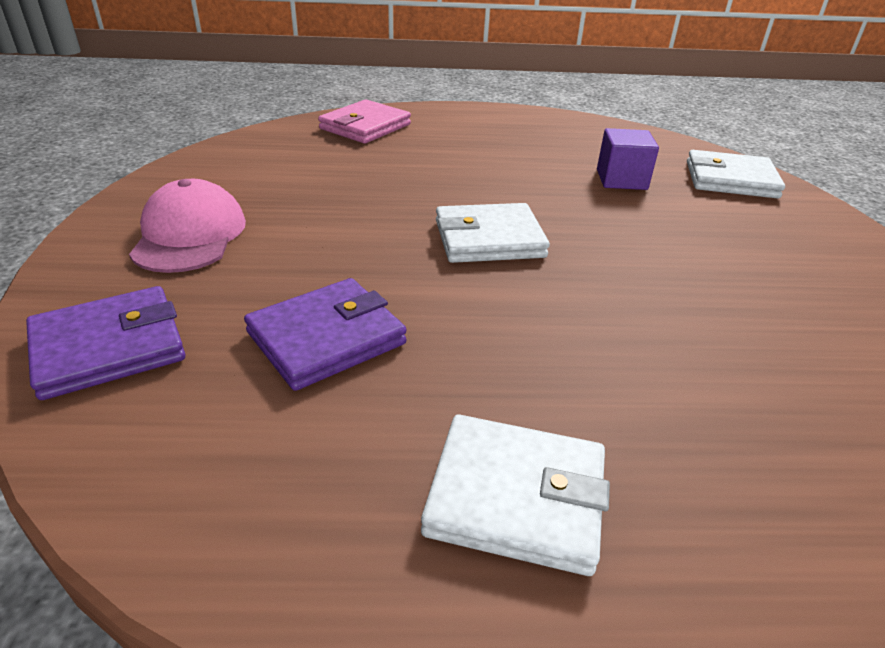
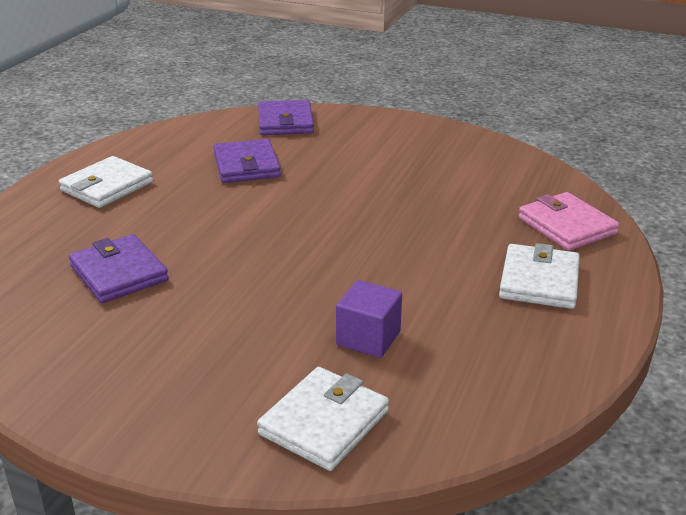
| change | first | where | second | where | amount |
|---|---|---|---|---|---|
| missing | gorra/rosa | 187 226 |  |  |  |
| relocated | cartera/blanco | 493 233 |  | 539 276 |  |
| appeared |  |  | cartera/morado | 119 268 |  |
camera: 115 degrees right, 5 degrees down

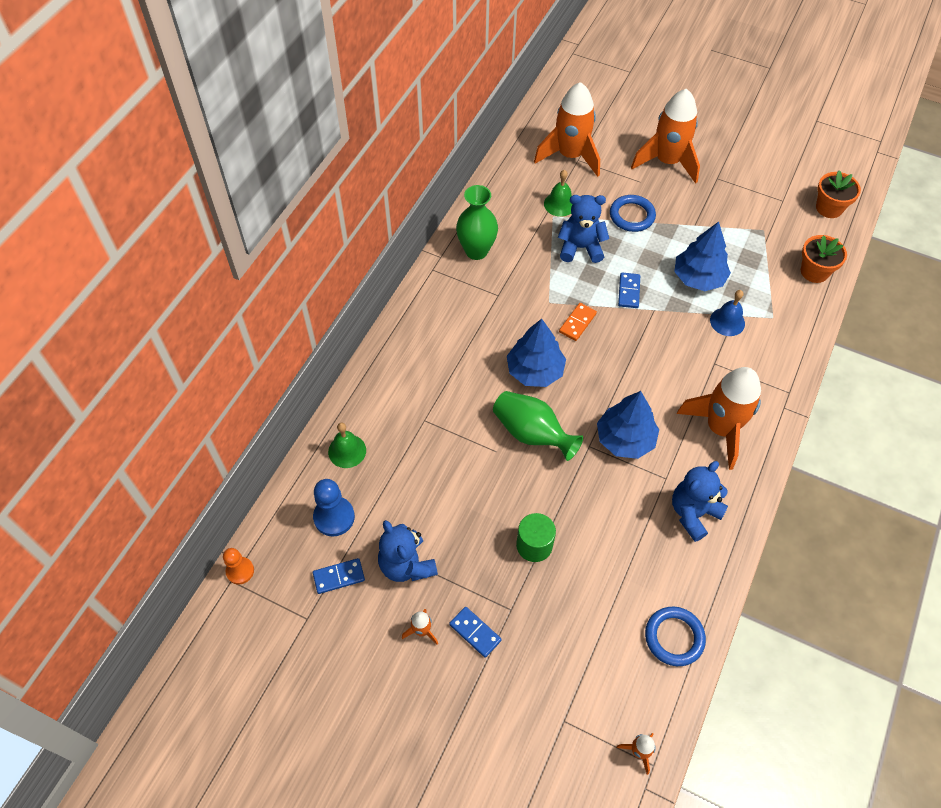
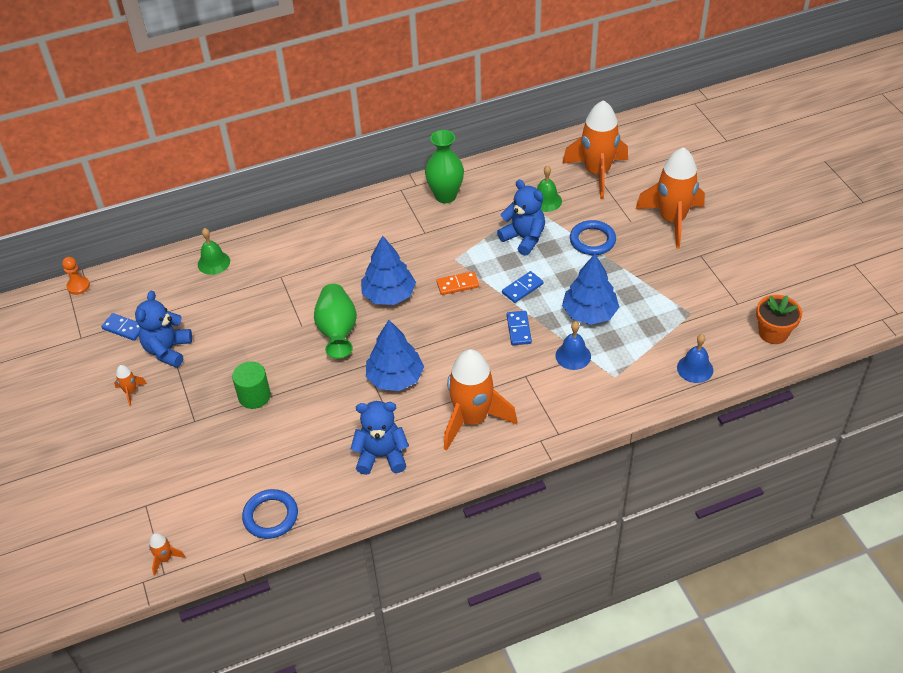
| change | first | where | second | where | amount |
|---|---|---|---|---|---|
| missing | peón/azul | 334 507 |  |  |  |
| relocated | ficha de dominó/azul | 475 632 |  | 519 328 |  |
| exchanged | maceta/naranja | 824 259 | campana/azul | 695 358 |  |
camera: 45 degrees right, 10 degrees down

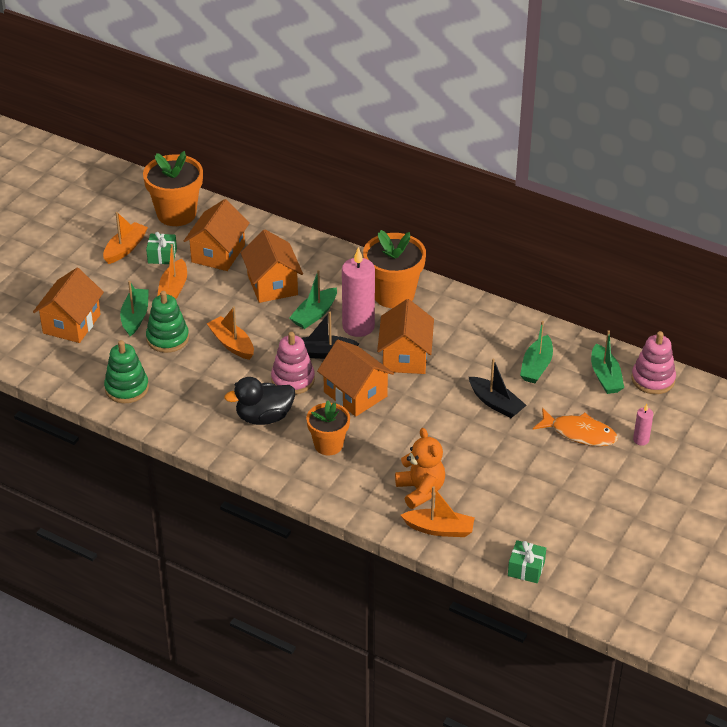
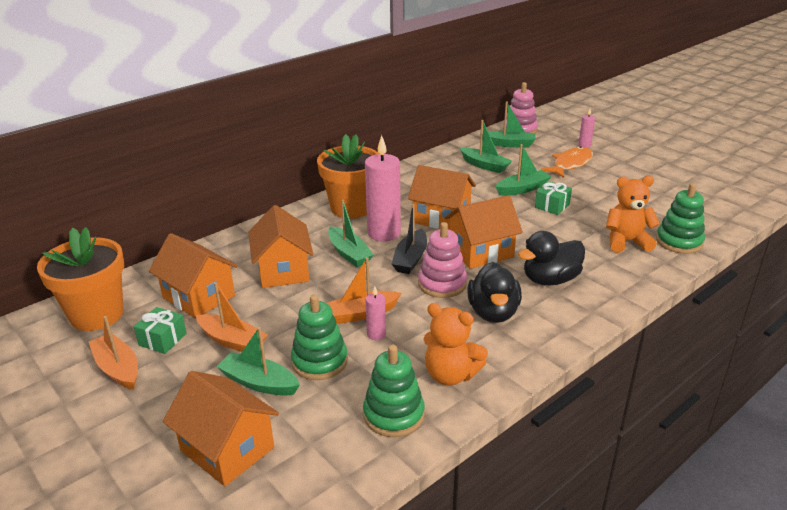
| change | first | where | second | where | amount |
|---|---|---|---|---|---|
| spun | casa/naranja | 272 266 |  | 281 246 | 75 degrees clockwise |
| exchanged | maceta/naranja | 328 428 | pato/negro | 551 258 |  |
| exchanged | barco/naranja | 438 511 | juguete apilable/verde | 680 218 |  |
| colour | barco/negro | 497 388 | barco/verde | 523 170 |  |
| relocated | regalo/verde | 527 561 |  | 553 198 |  |
| appeared |  |  | vela/rosa | 375 313 |  |
| appeared |  |  | osito/naranja | 456 344 |  |
camera: 70 degrees left, 10 degrees down

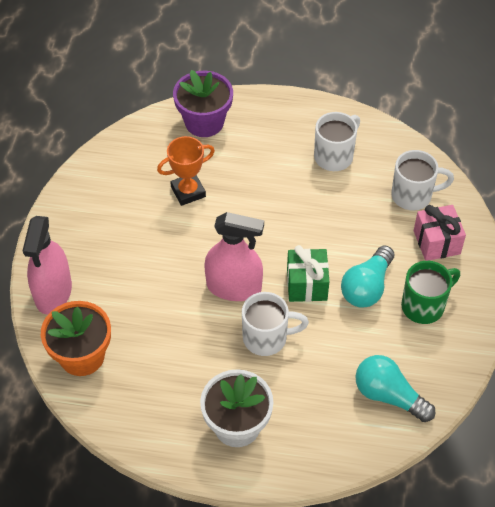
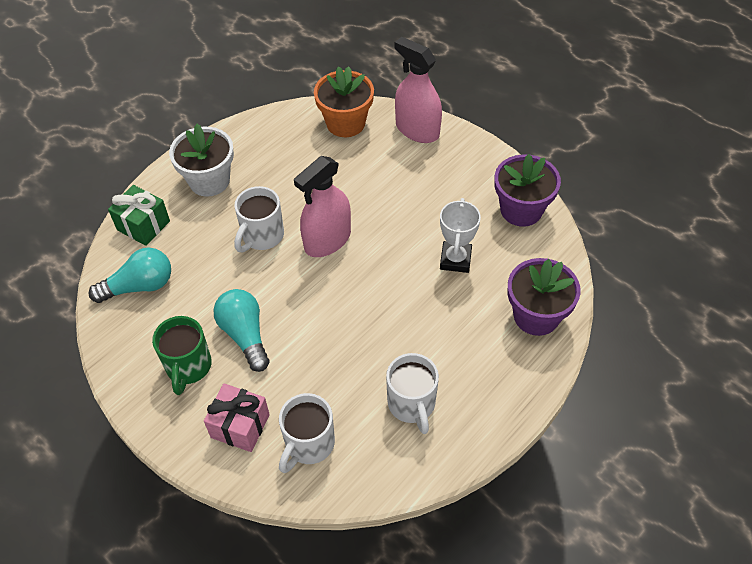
| change | first | where | second | where | amount |
|---|---|---|---|---|---|
| colour | trofeo/naranja | 186 171 | trofeo/blanco | 460 235 |  |
| relocated | regalo/verde | 308 273 |  | 139 215 |  |
| appeared |  |  | maceta/morado | 528 190 |  |
camera: 125 degrees right, 0 degrees up

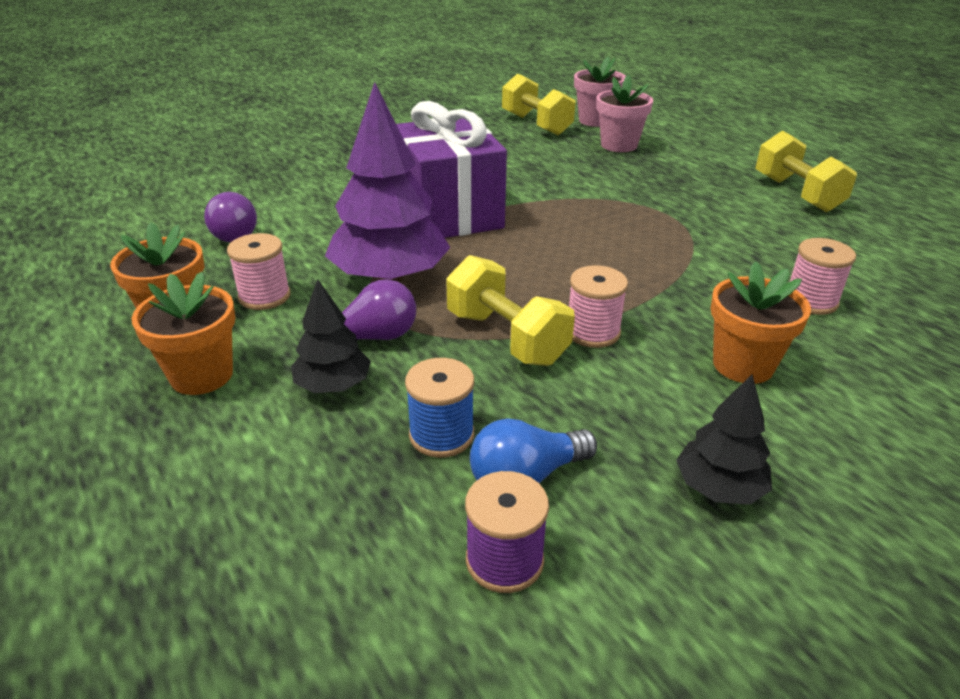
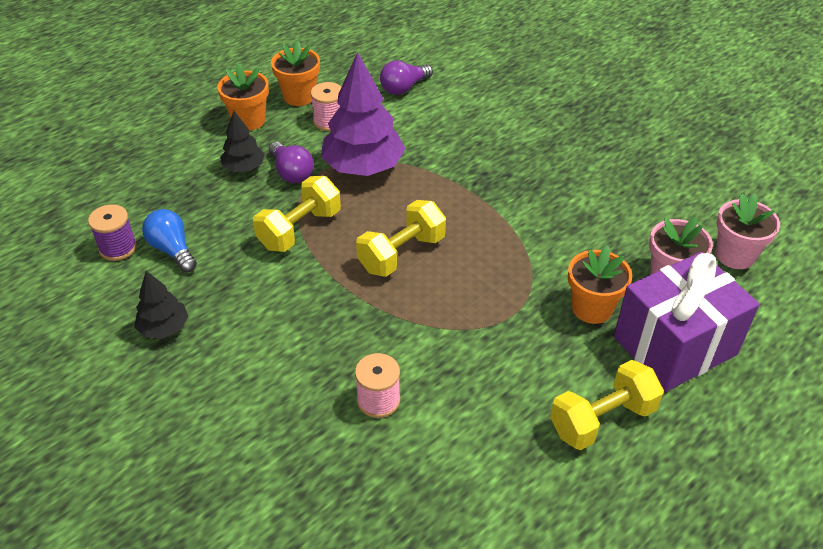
| change | first | where | second | where | amount |
|---|---|---|---|---|---|
| relocated | regalo/morado | 451 169 |  | 687 322 |  |
| missing | carrete/azul | 439 408 |  |  |  |
| relocated | mancuerna/amarillo | 538 104 |  | 401 238 |  |
| missing | carrete/rosa | 598 306 |  |  |  |
| relocated | maceta/naranja | 761 322 |  | 600 284 |  |
camera: 80 degrees right, 10 degrees up

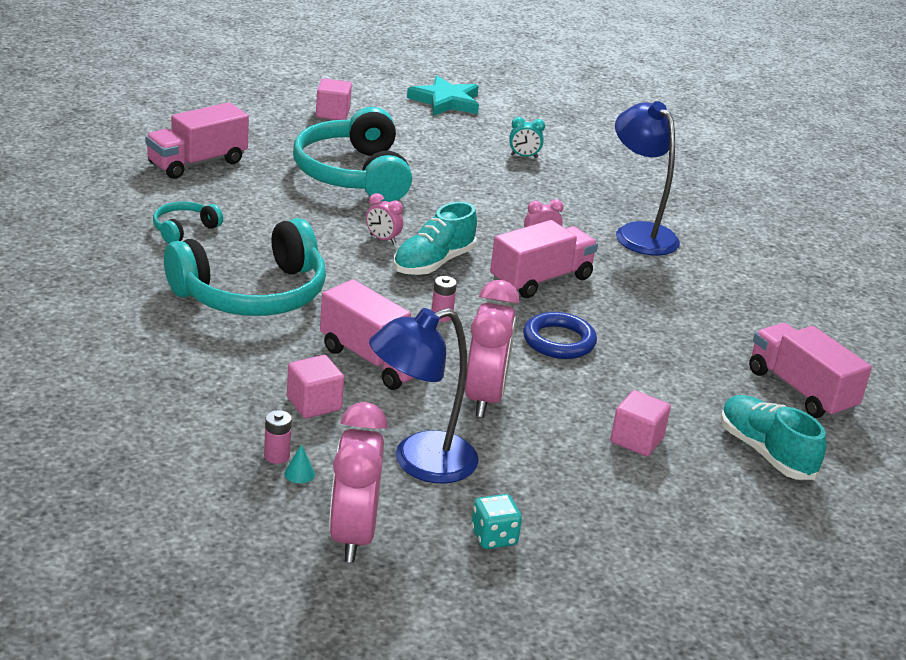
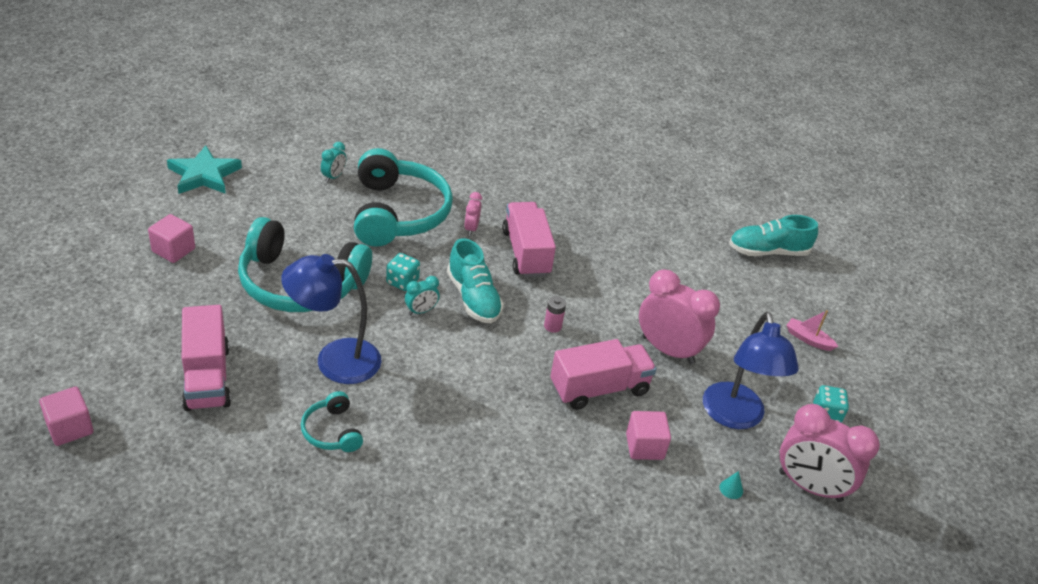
| change | first | where | second | where | amount |
|---|---|---|---|---|---|
| relocated | auriculares/turquesa | 245 267 |  | 403 197 |  |
| missing | pila/rosa | 278 437 |  |  |  |
| colour | despertador/rosa | 384 218 | despertador/turquesa | 422 295 |  |
| missing | anillo/azul | 560 335 |  |  |  |
| relocated | cubo/rosa | 640 423 |  | 66 416 |  |
| relocated | lámpara/azul | 647 178 |  | 331 319 |  |
| missing | camión/rosa | 810 371 |  |  |  |
| appeared |  |  | dado/turquesa | 403 272 |  |
| appeared |  |  | barco/rosa | 812 330 |  |
camera: 65 degrees left, 10 degrees up

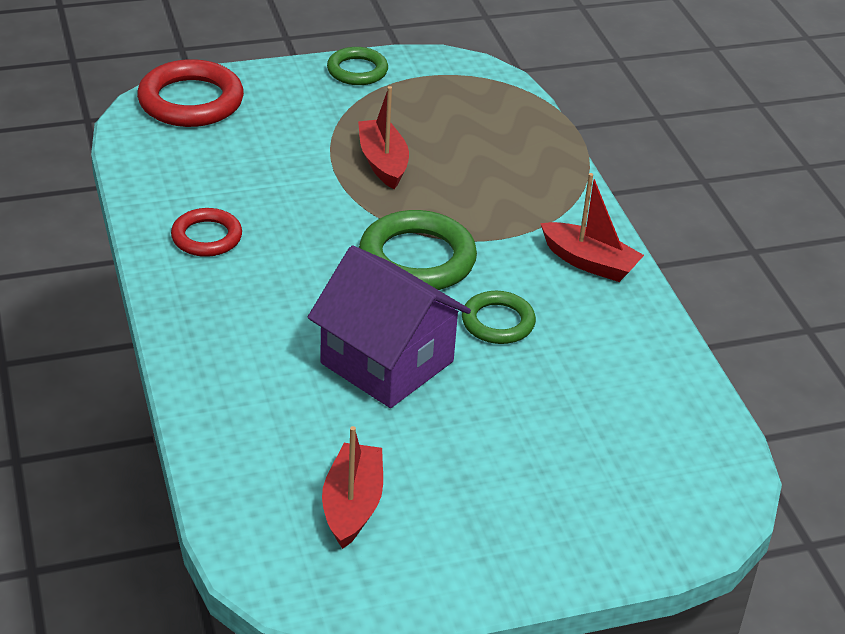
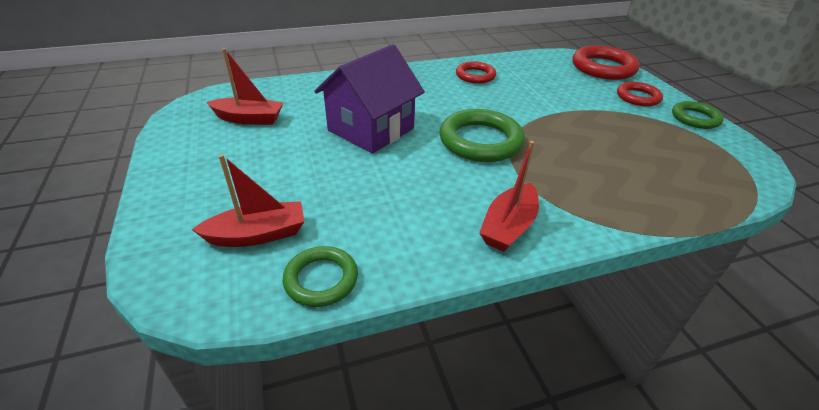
| change | first | where | second | where | amount |
|---|---|---|---|---|---|
| relocated | barco/rojo | 383 137 |  | 248 200 |  |
| relocated | anillo/verde | 499 317 |  | 320 276 |  |
| appeared |  |  | anillo/rojo | 640 94 |  |
camera: 90 degrees right, 0 degrees up

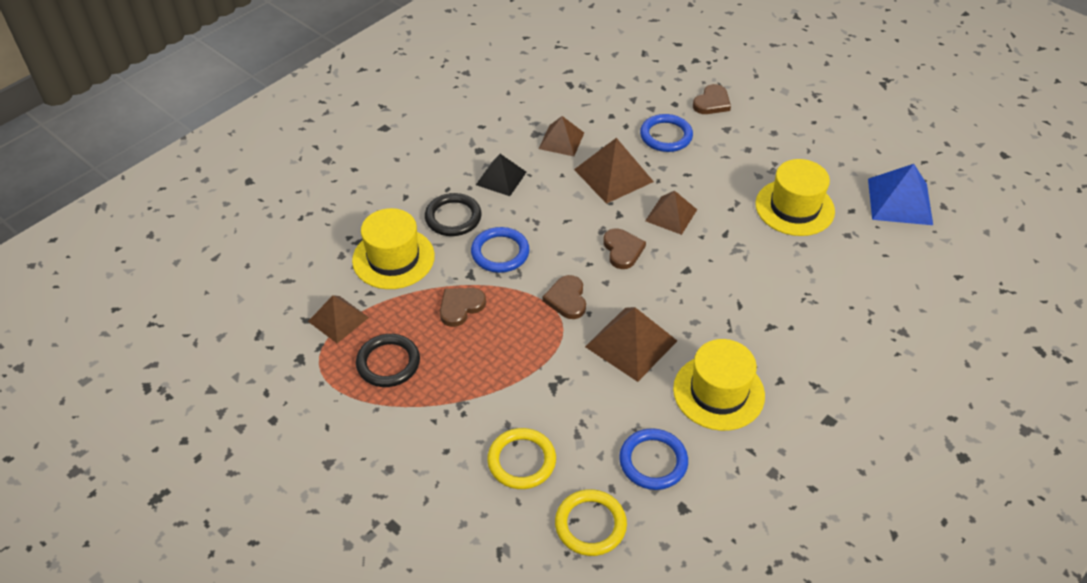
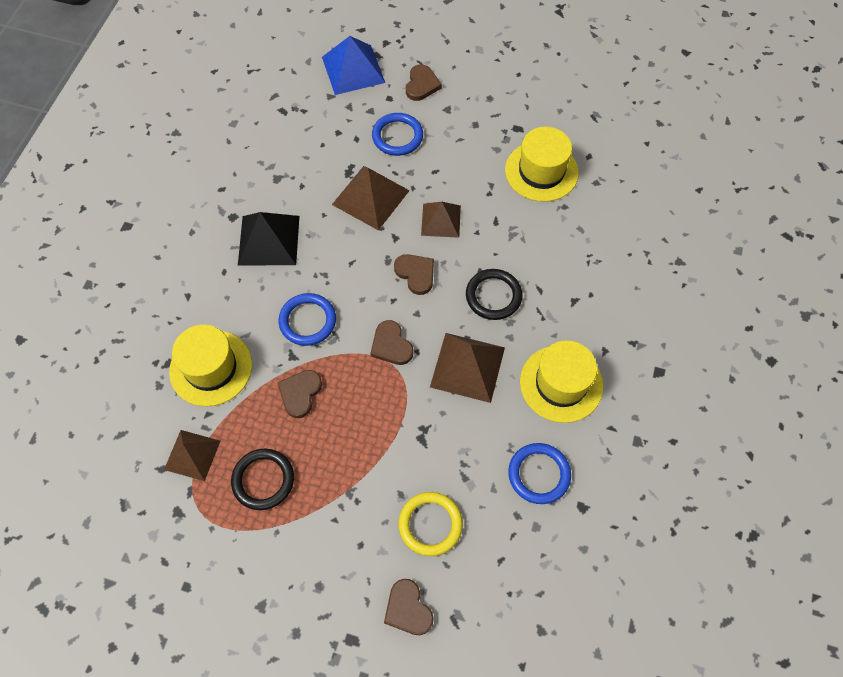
| change | first | where | second | where | amount |
|---|---|---|---|---|---|
| relocated | anillo/negro | 453 214 |  | 494 294 |  |
| size | pirámide/negro | 501 175 |  | 268 239 | x1.50 |
| missing | pirámide/marrón | 561 136 |  |  |  |
| missing | anillo/amarillo | 591 522 |  |  |  |
| relocated | pirámide/azul | 900 194 |  | 353 65 |  |
| appeared |  |  | corazón/marrón | 409 607 |  |
camera: 25 degrees left, 15 degrees up

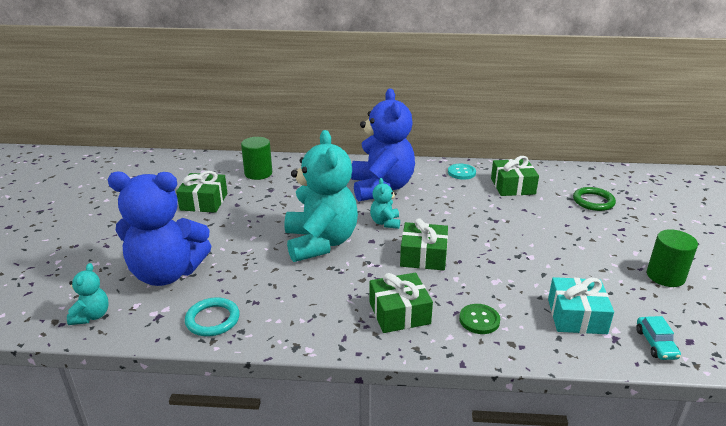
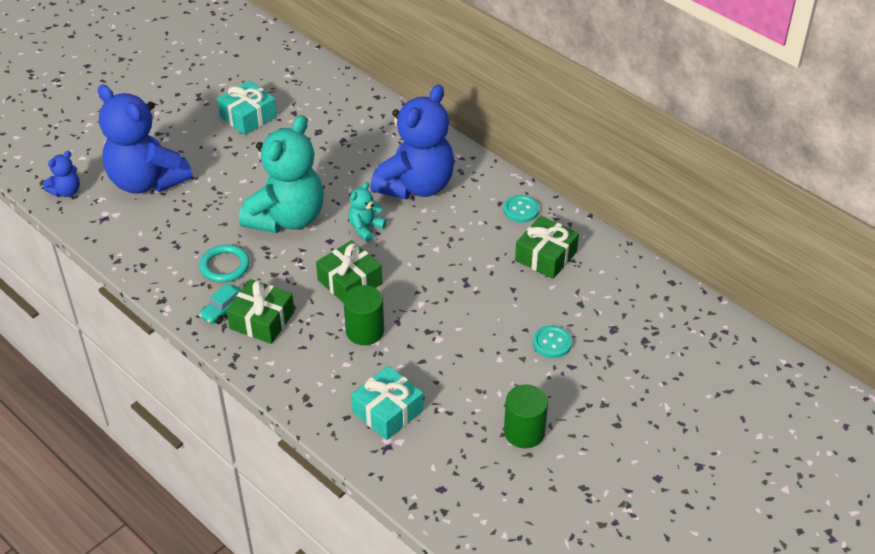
| change | first | where | second | where | amount |
|---|---|---|---|---|---|
| colour | osito/turquesa | 88 294 | osito/azul | 61 174 |  |
| colour | regalo/verde | 201 192 | regalo/turquesa | 247 107 |  |
| relocated | anillo/turquesa | 212 316 |  | 224 263 |  |
| relocated | cilindro/verde | 256 158 |  | 363 315 |  |
| missing | botón/verde | 479 319 |  |  |  |
| missing | anillo/verde | 594 199 |  |  |  |
| relocated | coche/turquesa | 658 338 |  | 220 304 |  |
| appeared |  |  | botón/turquesa | 552 341 |  |
camera: 40 degrees right, 15 degrees up

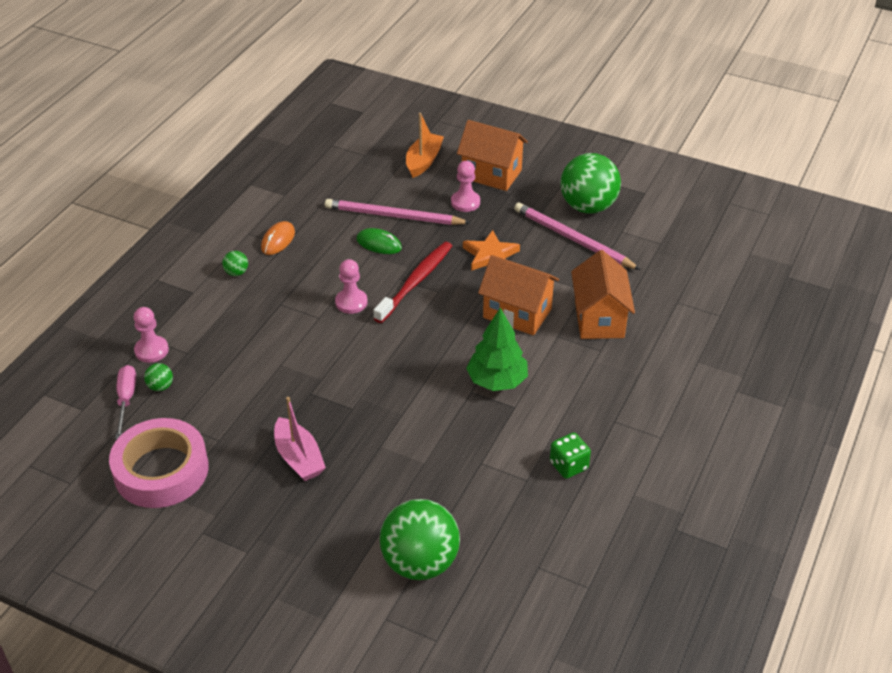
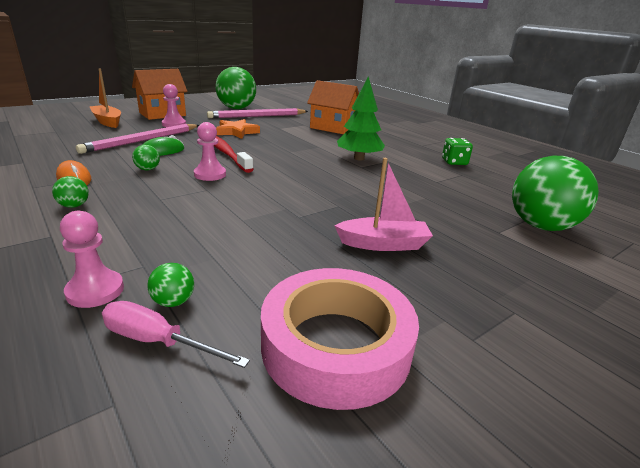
| change | first | where | second | where | amount |
|---|---|---|---|---|---|
| missing | casa/naranja | 518 295 |  |  |  |
| appeared |  |  | pelota/verde | 146 158 |  |
camera: 65 degrees left, 15 degrees down

